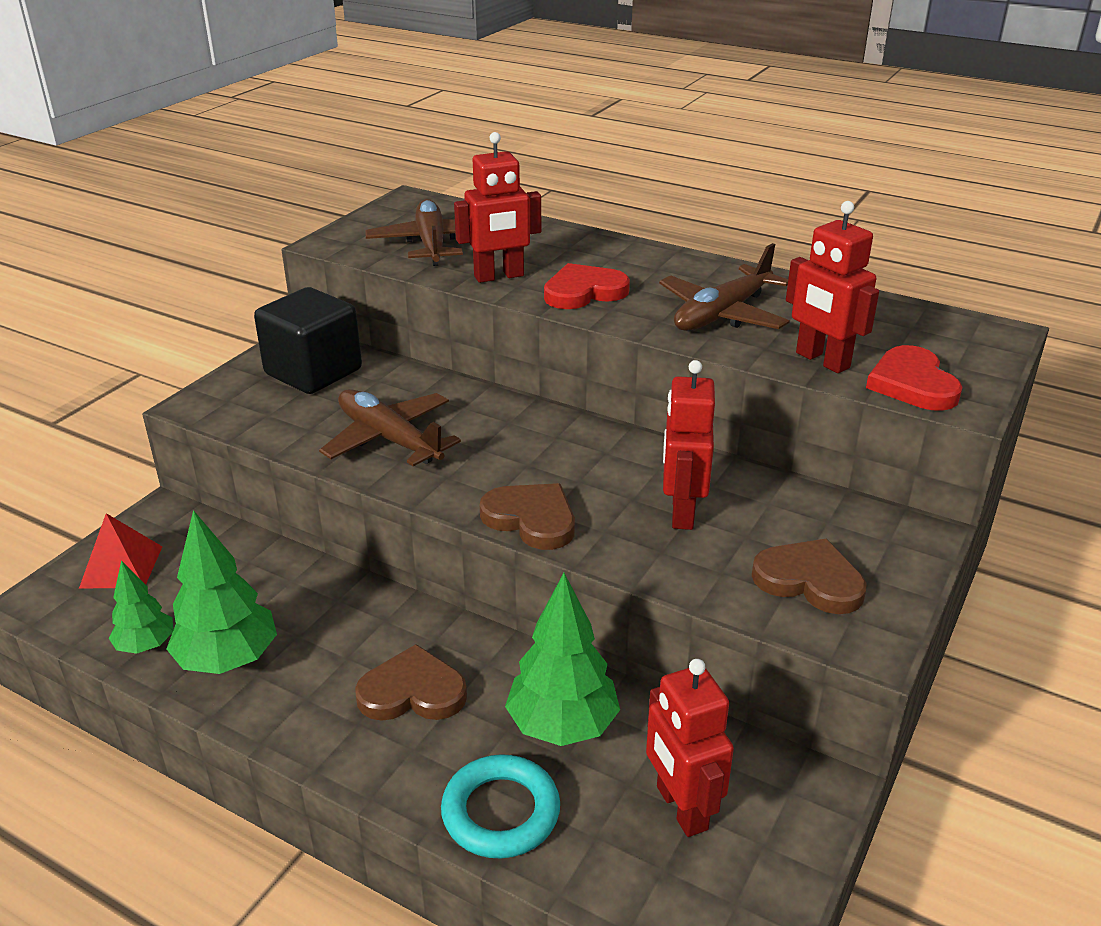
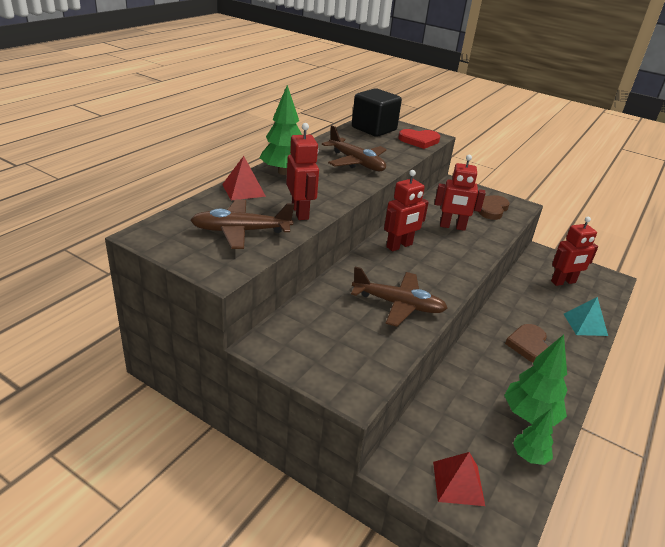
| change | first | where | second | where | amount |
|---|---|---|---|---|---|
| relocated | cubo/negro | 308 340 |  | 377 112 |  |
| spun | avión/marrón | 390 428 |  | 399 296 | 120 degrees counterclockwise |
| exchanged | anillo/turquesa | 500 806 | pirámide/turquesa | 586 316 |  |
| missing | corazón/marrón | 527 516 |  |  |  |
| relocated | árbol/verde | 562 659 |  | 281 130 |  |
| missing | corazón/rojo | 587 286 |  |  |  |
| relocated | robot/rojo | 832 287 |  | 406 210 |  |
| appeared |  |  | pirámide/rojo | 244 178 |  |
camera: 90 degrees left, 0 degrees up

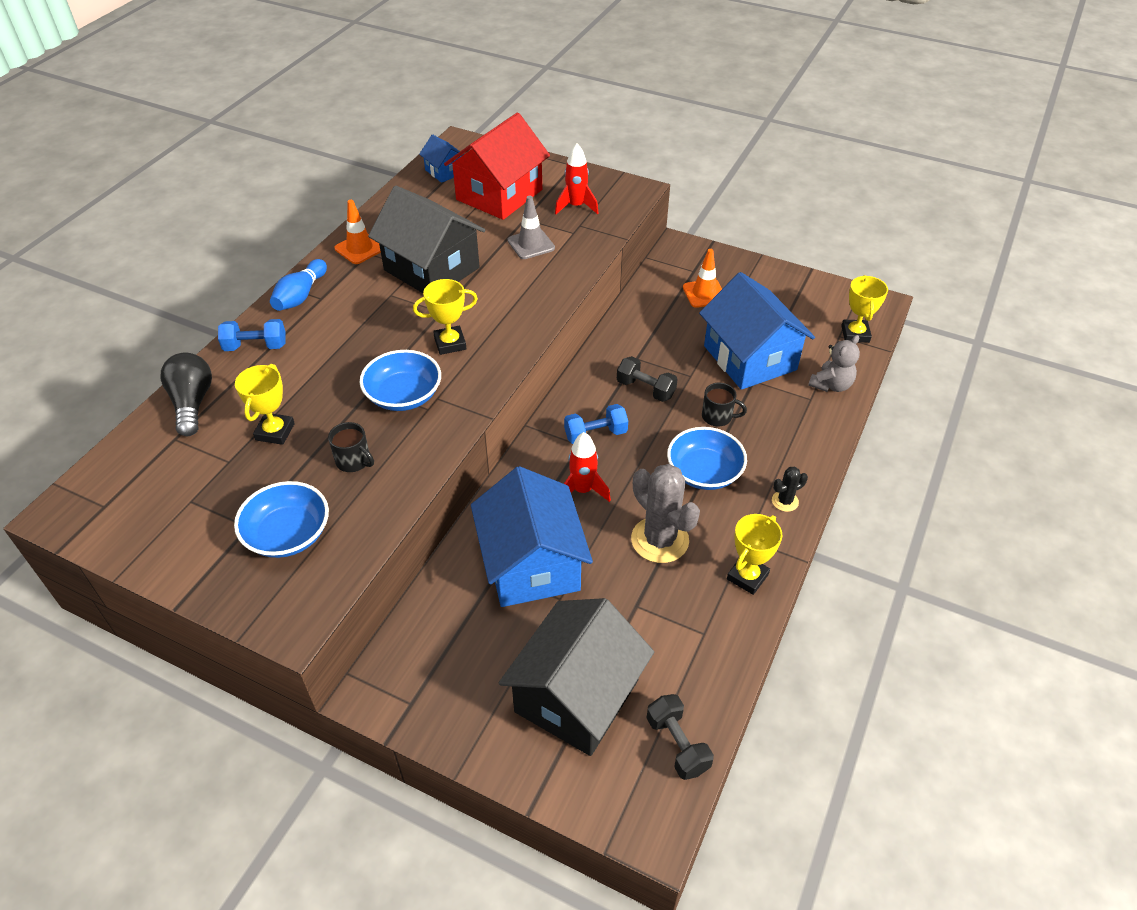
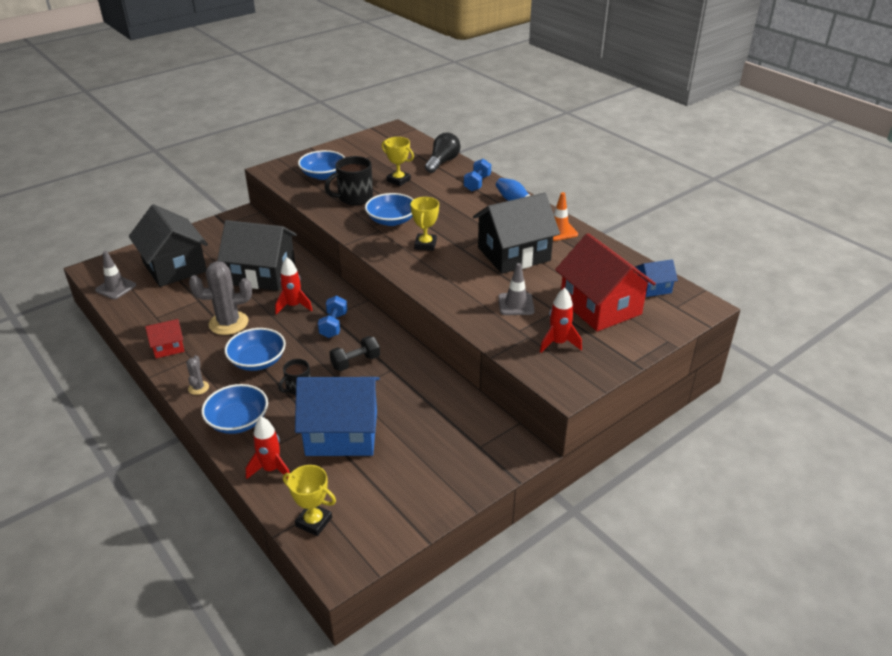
| change | first | where | second | where | amount |
|---|---|---|---|---|---|
| spun | bombilla/negro | 186 394 |  | 442 153 | 75 degrees counterclockwise |
| size | taza/negro | 351 447 |  | 349 180 | x1.69 |
| colour | casa/azul | 532 536 | casa/negro | 257 255 |  |
| exchanged | mancuerna/negro | 680 737 | cono de tráfico/gris | 115 275 |  |
| missing | cono de tráfico/naranja | 702 278 |  |  |  |
| exchanged | trofeo/amarillo | 754 554 | casa/rojo | 164 338 |  |
| colour | cactus/negro | 790 489 | cactus/gris | 197 375 |  |
| exchanged | osito/gris | 834 363 | cohete/rojo | 268 447 |  |
| appeared |  |  | cuenco/azul | 234 409 |  |
camera: 115 degrees right, 10 degrees down

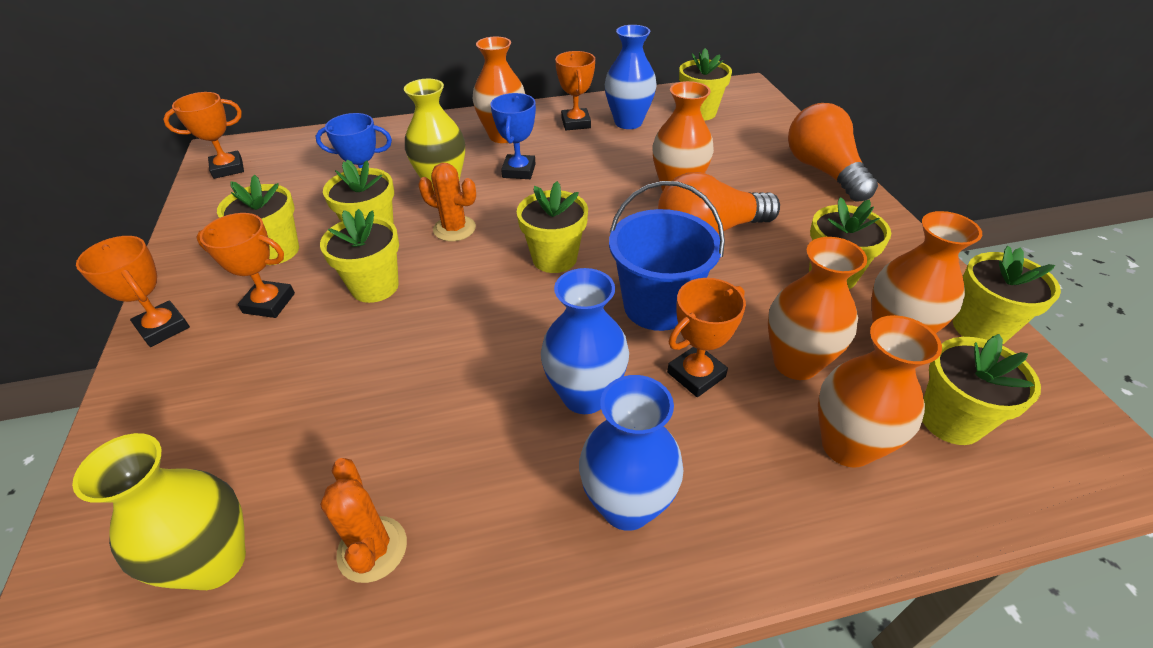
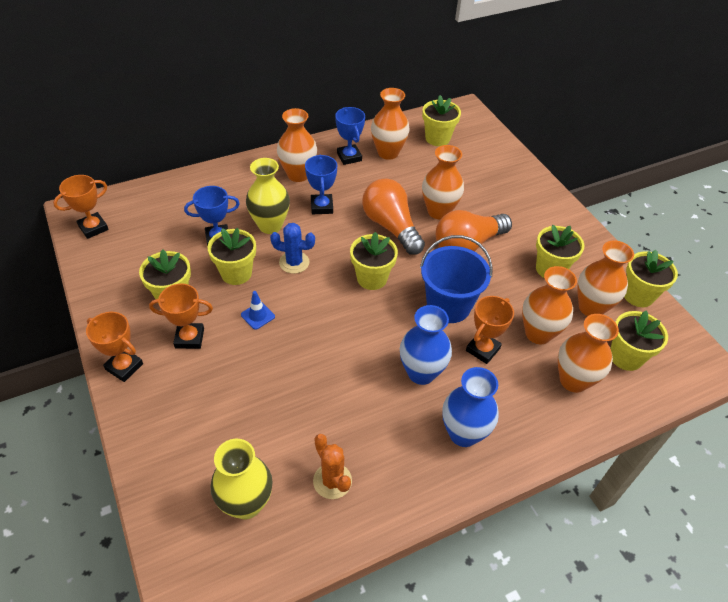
| change | first | where | second | where | amount |
|---|---|---|---|---|---|
| exchanged | maceta/amarillo | 359 256 | cono de tráfico/azul | 258 310 |  |
| colour | cactus/naranja | 447 202 | cactus/azul | 292 248 |  |
| colour | trofeo/naranja | 575 90 | trofeo/azul | 350 136 |  |
| colour | florero/azul | 630 77 | florero/naranja | 390 124 |  |
| relocated | bombilla/naranja | 833 152 |  | 393 217 |  |
camera: 15 degrees left, 5 degrees up

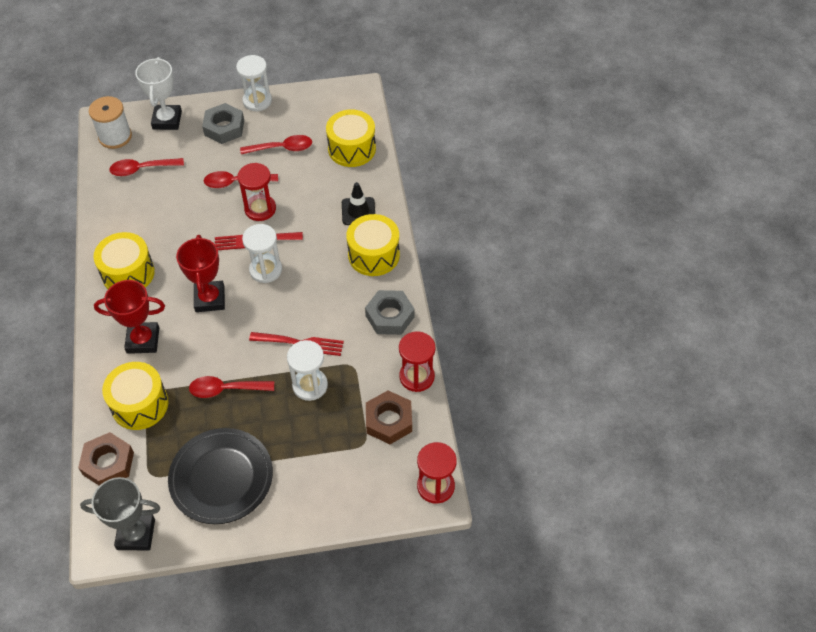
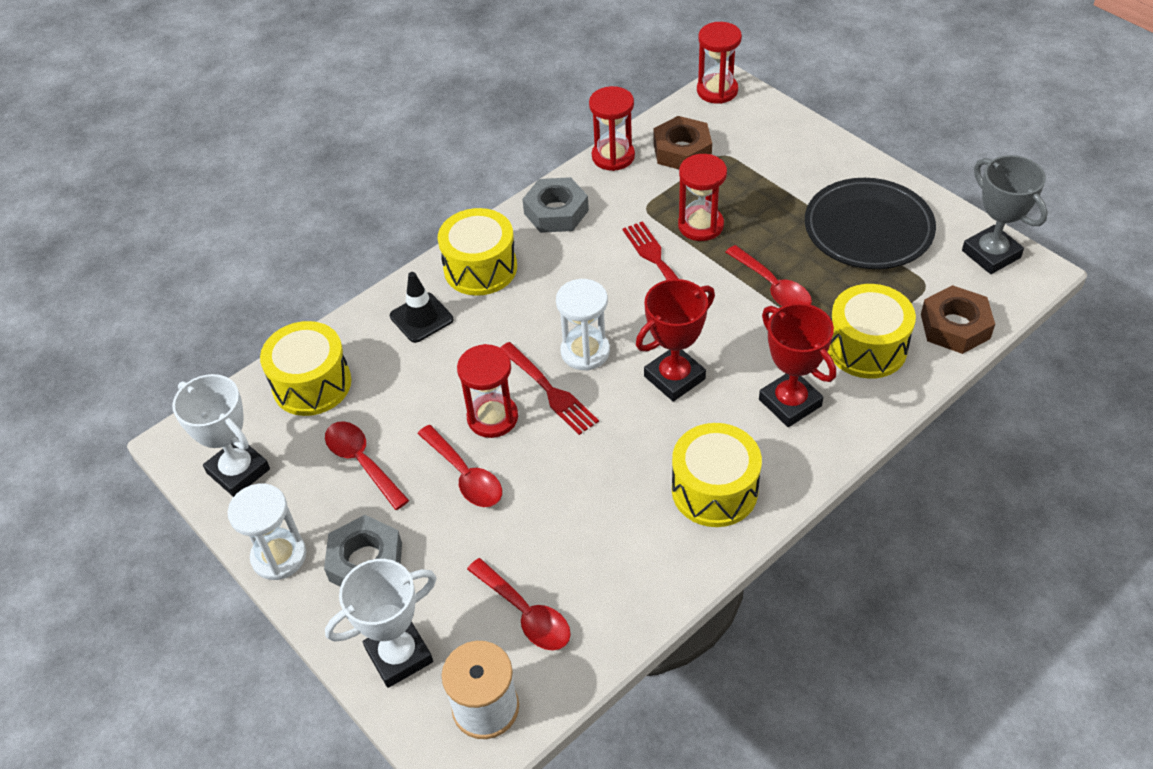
| change | first | where | second | where | amount |
|---|---|---|---|---|---|
| colour | reloj de arena/blanco | 307 370 | reloj de arena/rojo | 702 197 |  |
| appeared |  |  | trofeo/blanco | 221 435 |  |
camera: 120 degrees left, 5 degrees down

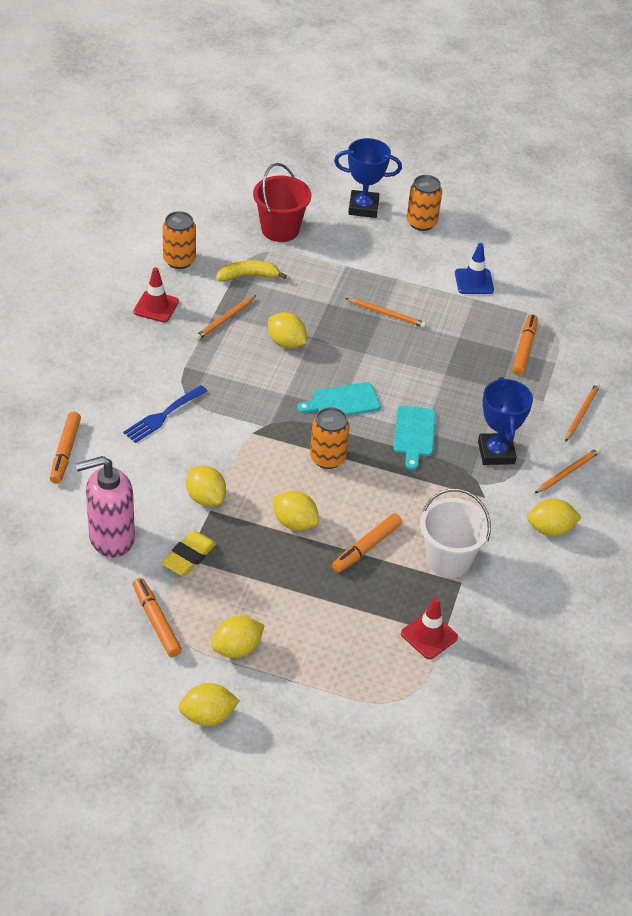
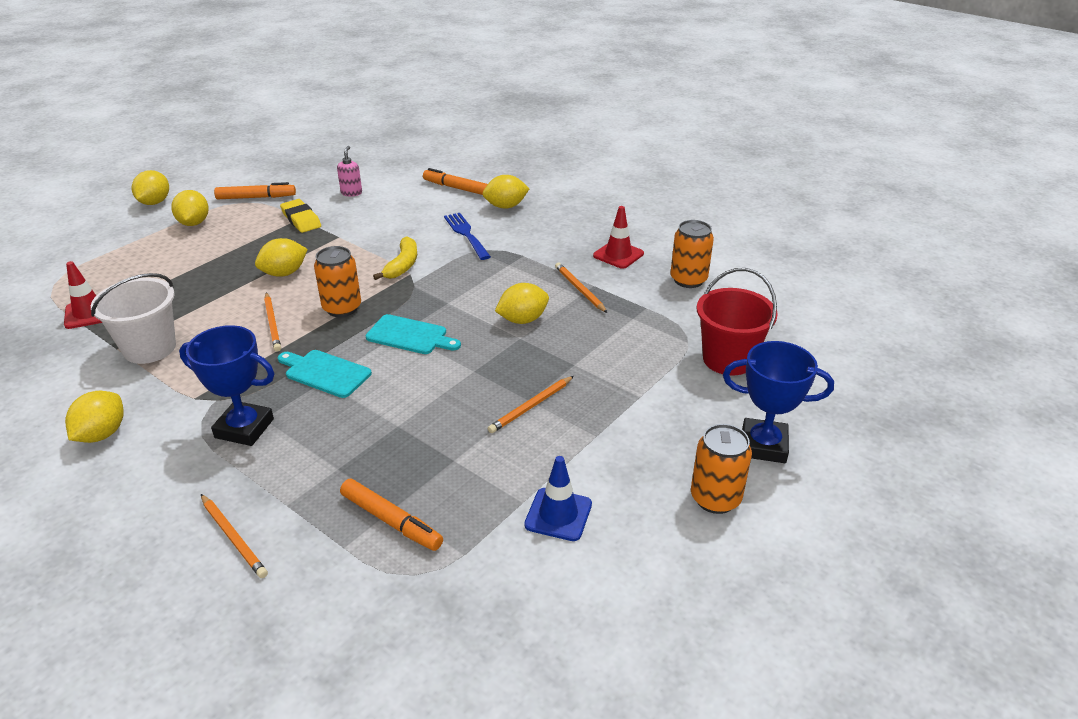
| change | first | where | second | where | amount |
|---|---|---|---|---|---|
| size | dispensador de jabón/rosa | 105 507 |  | 349 171 | x0.46 |
| relocated | limón/amarillo | 206 485 |  | 506 192 |  |
| relocated | plátano/amarillo | 252 270 |  | 395 258 |  |
| spun | tabla de cortar/turquesa | 338 399 |  | 413 334 | 105 degrees clockwise |
| missing | rotulador/naranja | 367 543 |  |  |  |
| spun | trofeo/azul | 368 178 |  | 778 402 | 75 degrees clockwise |
| relocated | lápiz/naranja | 567 471 |  | 272 322 |  |
camera: 115 degrees right, 10 degrees down

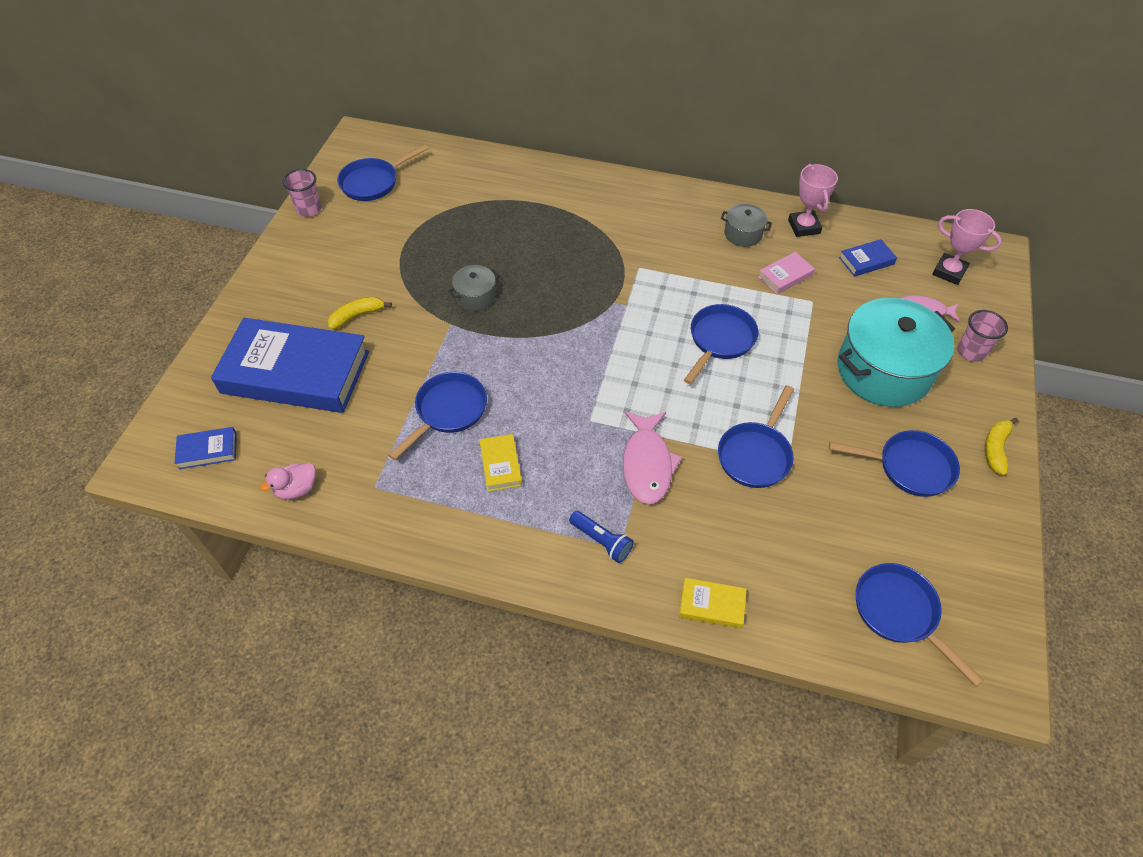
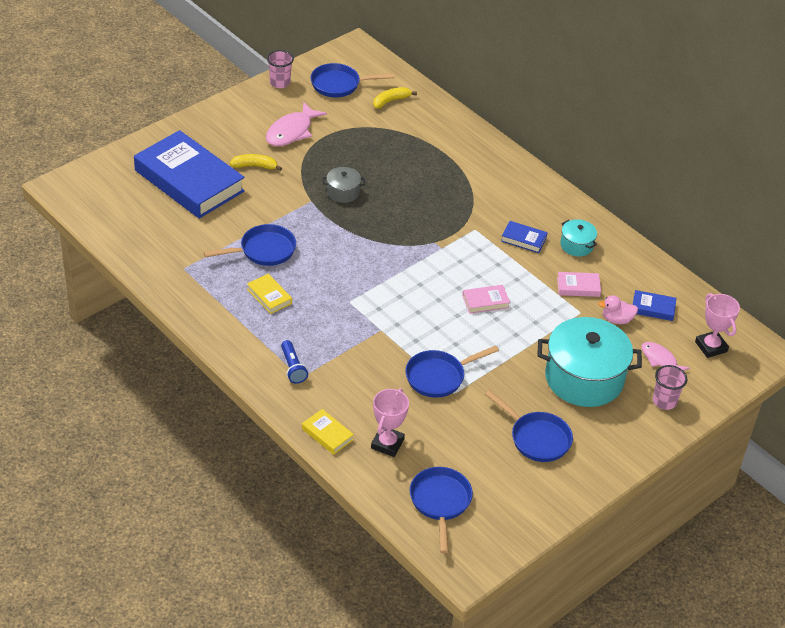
| change | first | where | second | where | amount |
|---|---|---|---|---|---|
| relocated | libro/azul | 206 448 |  | 524 237 |  |
| relocated | pato/rosa | 288 481 |  | 618 309 |  |
| spun | libro/amarillo | 500 462 |  | 269 294 | 60 degrees counterclockwise |
| relocated | pez/rosa | 652 457 |  | 296 124 |  |
| exchanged | sartén/azul | 721 344 | libro/rosa | 486 299 |  |
| colour | olla/gris | 746 225 | olla/turquesa | 578 238 |  |
| relocated | trofeo/rosa | 813 200 |  | 390 422 |  |
| relocated | plátano/amarillo | 1002 447 |  | 395 97 |  |
camera: 30 degrees right, 10 degrees down

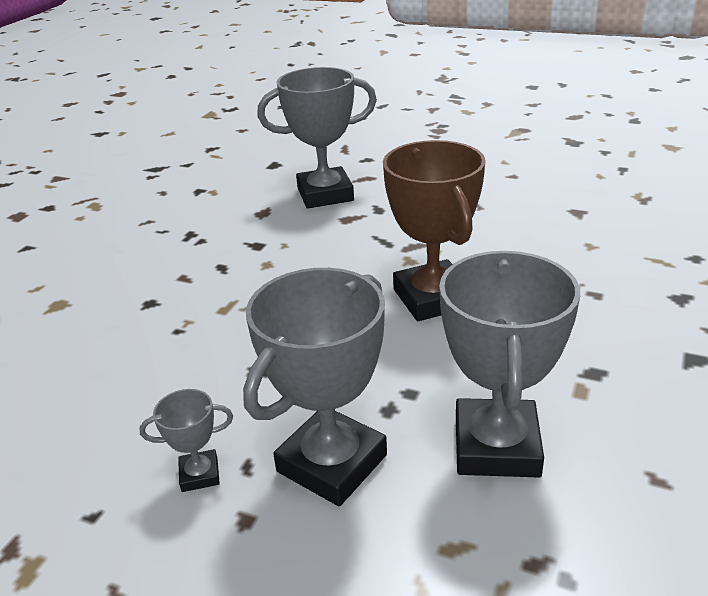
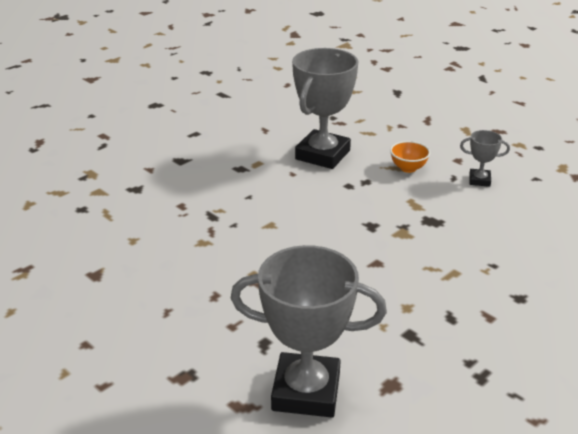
| change | first | where | second | where | amount |
|---|---|---|---|---|---|
| exchanged | trofeo/gris | 315 387 | cuenco/naranja | 410 157 |  |
| missing | trofeo/marrón | 434 230 |  |  |  |
camera: 160 degrees left, 0 degrees up

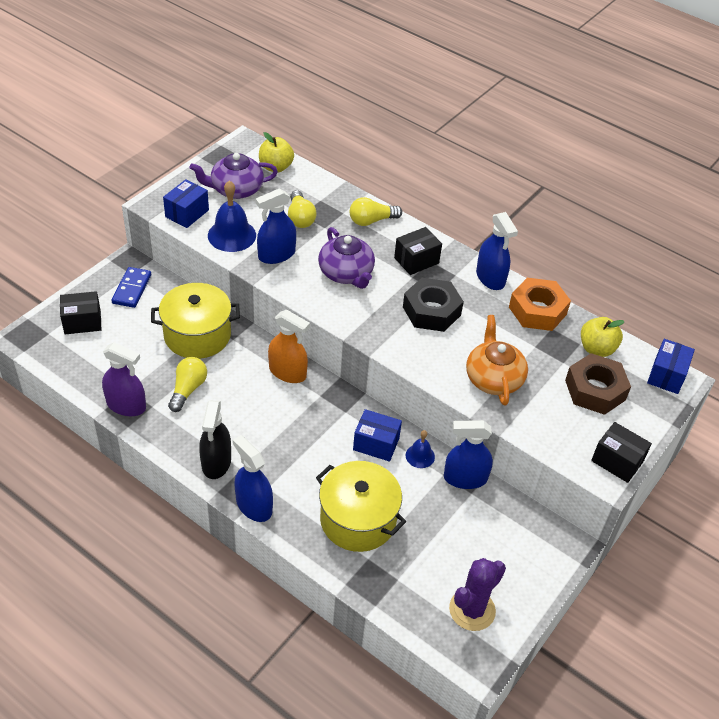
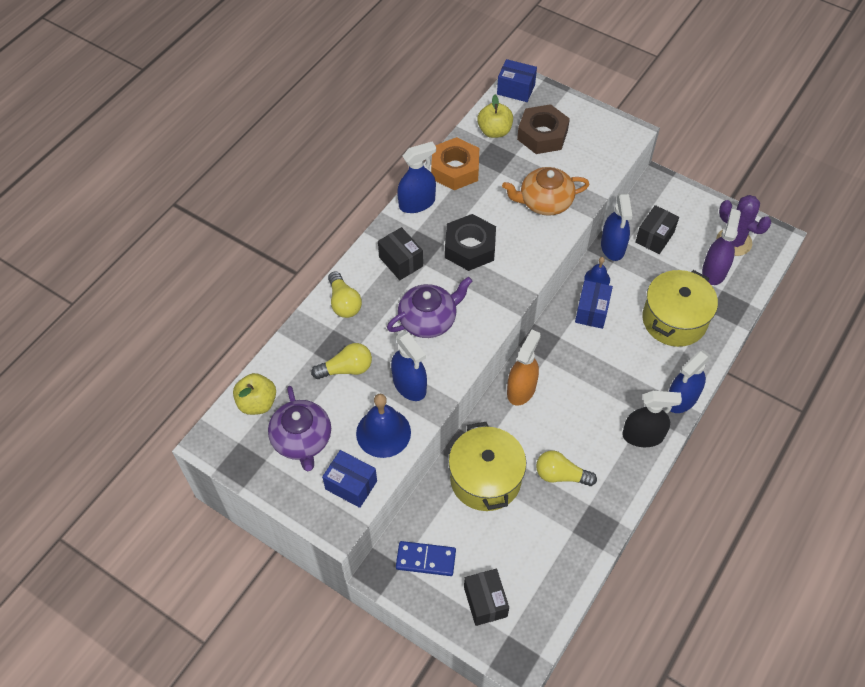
| change | first | where | second | where | amount |
|---|---|---|---|---|---|
| relocated | pulverizador/morado | 124 379 |  | 721 247 |  |
| relocated | caja/negro | 621 452 |  | 657 229 |  |
camera: 90 degrees left, 10 degrees up

